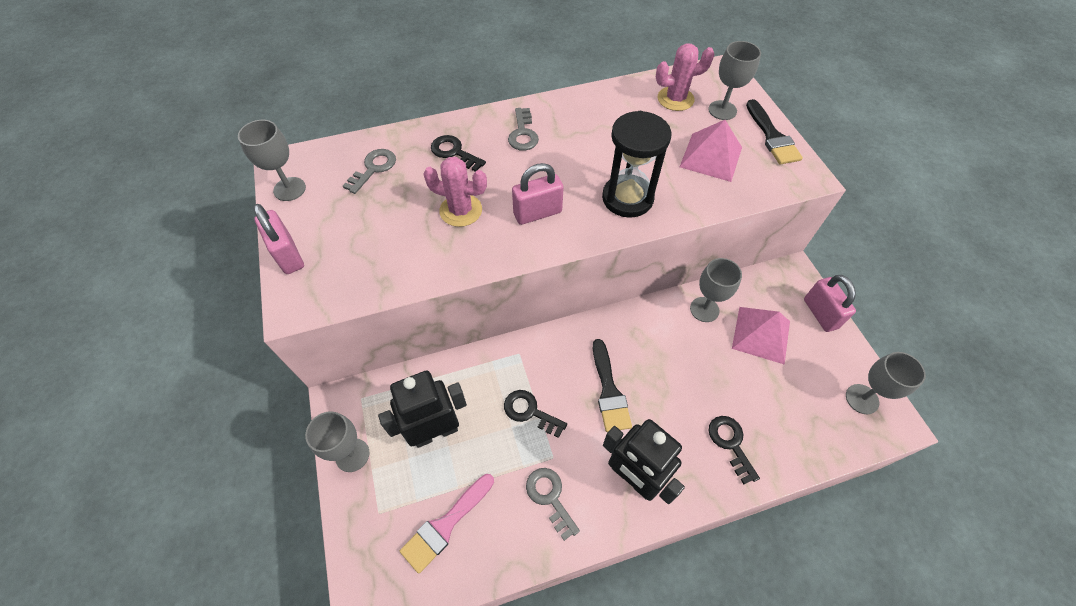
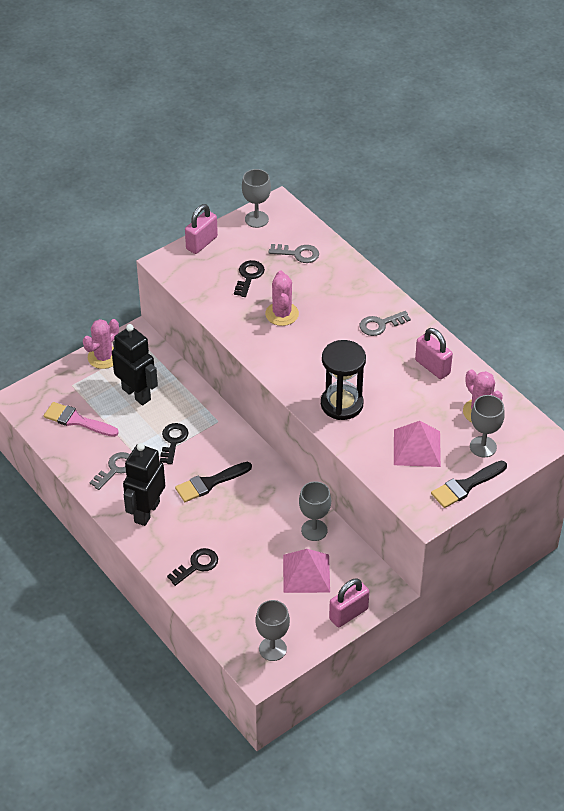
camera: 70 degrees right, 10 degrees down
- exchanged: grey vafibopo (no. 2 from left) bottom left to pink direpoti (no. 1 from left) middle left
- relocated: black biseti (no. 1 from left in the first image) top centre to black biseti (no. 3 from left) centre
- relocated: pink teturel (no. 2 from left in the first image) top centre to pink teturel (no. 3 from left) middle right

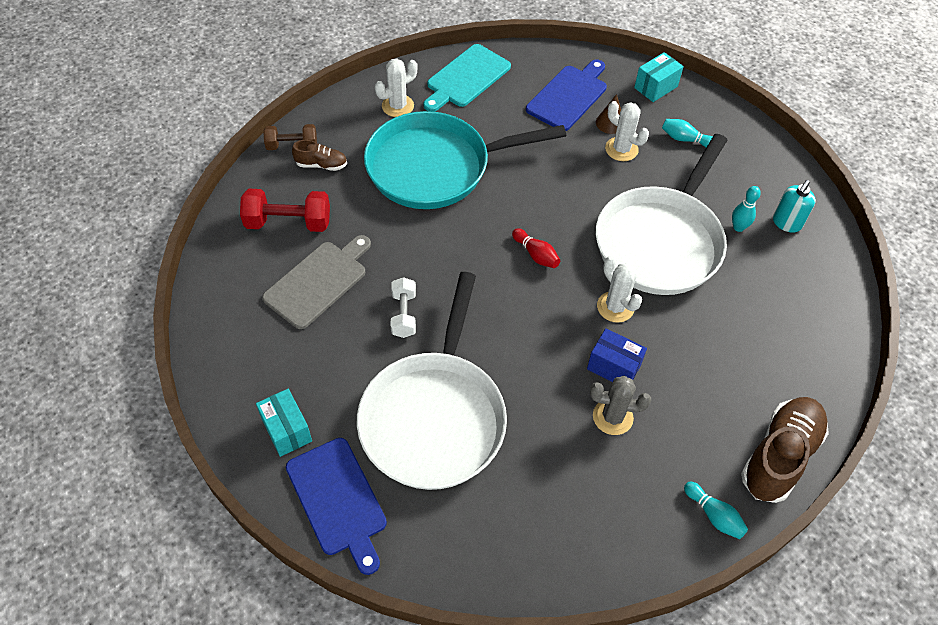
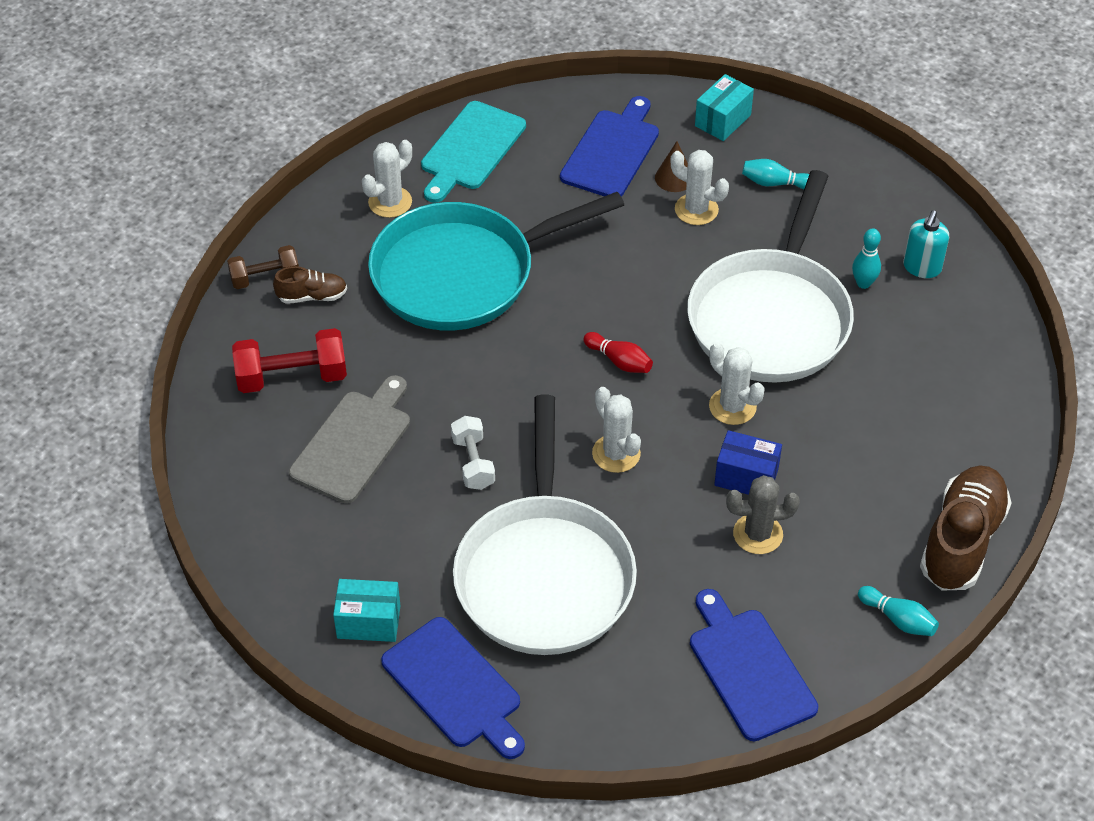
camera: 10 degrees left, 5 degrees down
- spun: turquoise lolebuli (no. 1 from left) bottom left = bottom centre 45 degrees counterclockwise
- appeared: white direpoti (no. 2 from left) centre
- appeared: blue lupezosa (no. 3 from left) bottom right

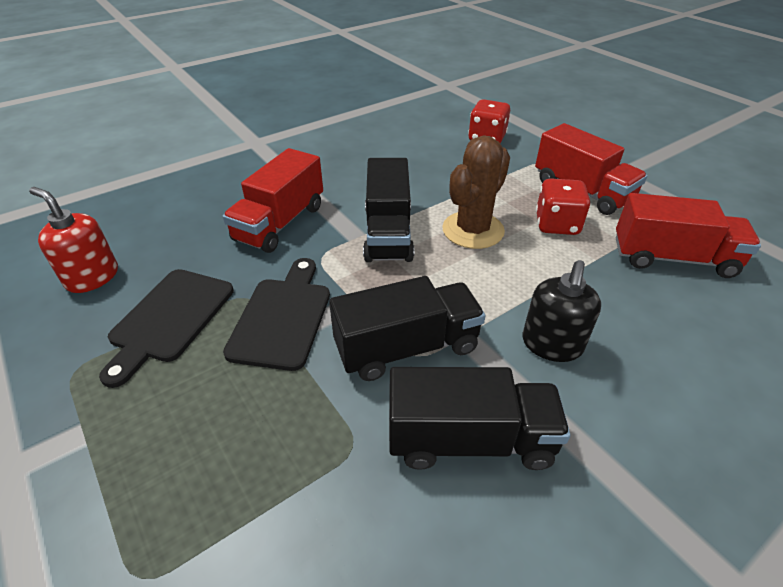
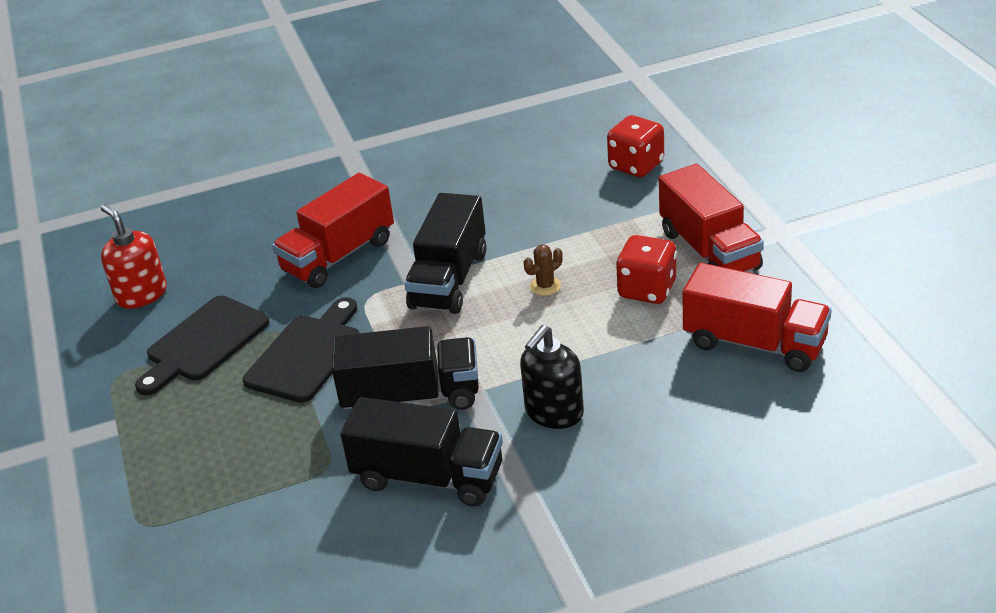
camera: 20 degrees right, 5 degrees down
- size: brown direpoti top centre = centre x0.43

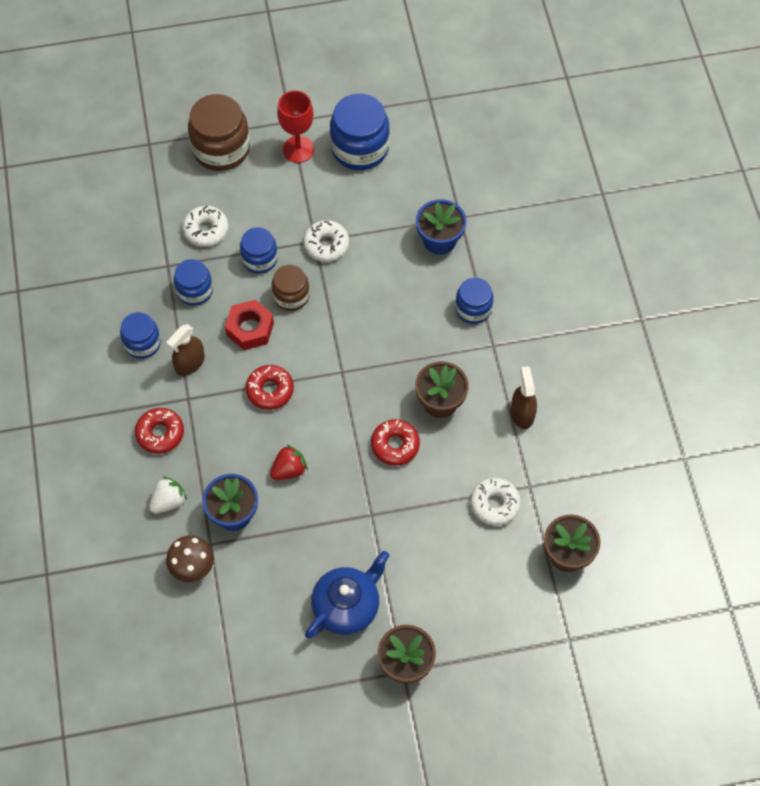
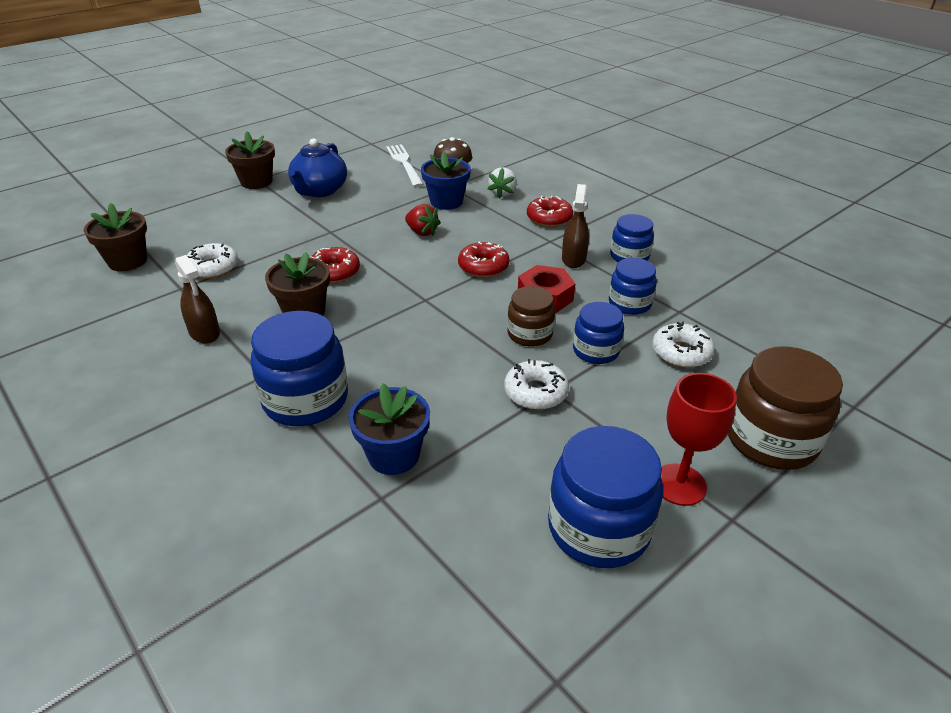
camera: 150 degrees right, 25 degrees down
- size: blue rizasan (no. 5 from left in the first image) centre = middle left x1.67
- appeared: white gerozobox top centre
- spun: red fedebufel centre = top centre 75 degrees counterclockwise

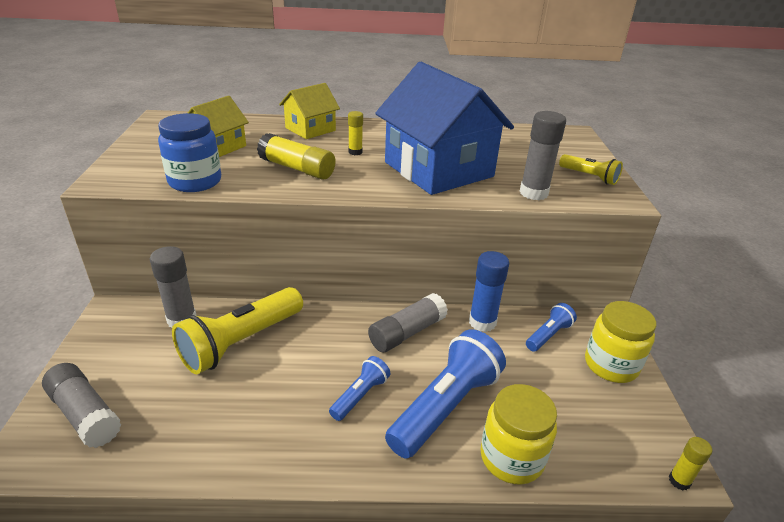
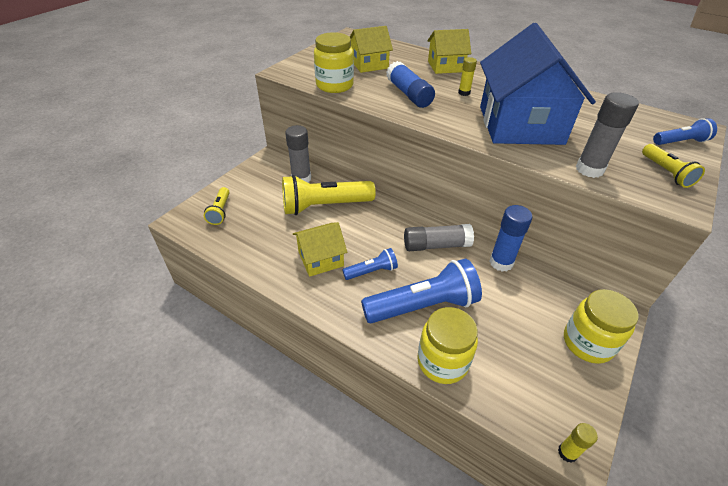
camera: 35 degrees right, 10 degrees up
- exchanged: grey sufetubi (no. 1 from left) bottom left to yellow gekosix (no. 1 from left) middle left
- appeared: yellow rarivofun (no. 1 from left) centre
- colour: blue rizasan top left to yellow rizasan (no. 1 from left) top centre
- colour: yellow sufetubi (no. 1 from left) top centre to blue sufetubi (no. 1 from left) top centre
- relocated: blue gekosix (no. 3 from left) middle right to top right

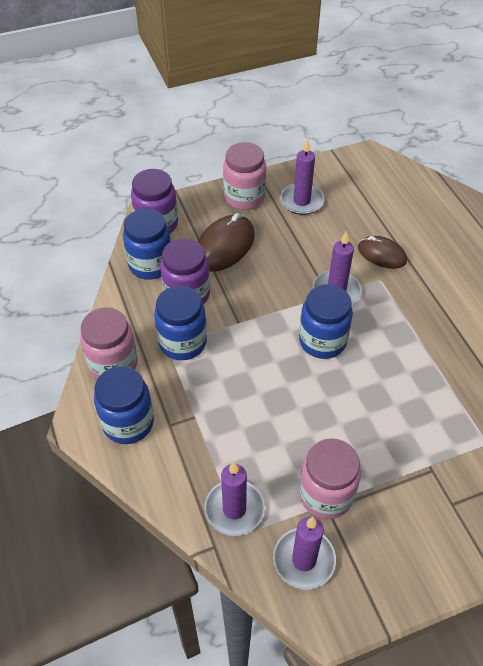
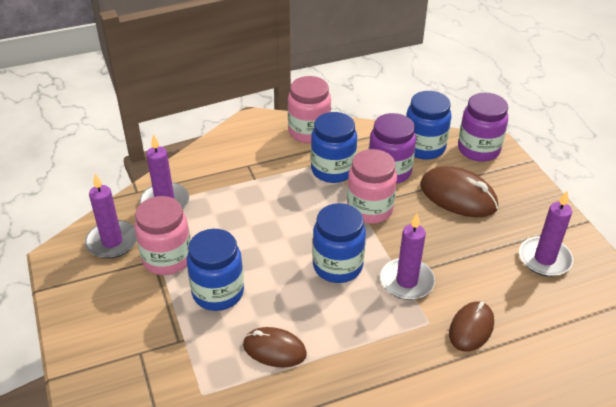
camera: 90 degrees right, 10 degrees down
- relocated: blue rizasan (no. 1 from left) middle left to centre
- appeared: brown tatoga (no. 1 from left) bottom centre
- relocated: pink rizasan (no. 2 from left in the first image) top centre to pink rizasan (no. 3 from left) centre

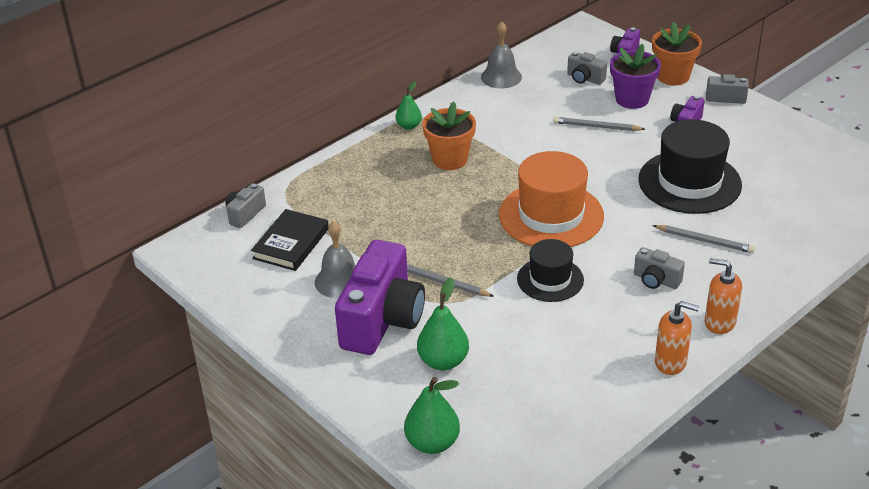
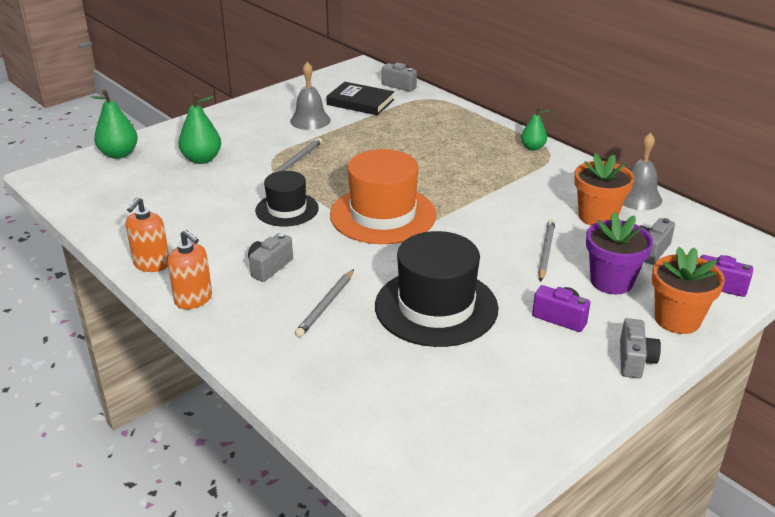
camera: 90 degrees right, 5 degrees down
- spun: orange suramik (no. 2 from left) middle right = middle left 105 degrees clockwise
- relocated: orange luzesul (no. 1 from left) top centre to middle right
- missing: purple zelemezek (no. 1 from left) centre

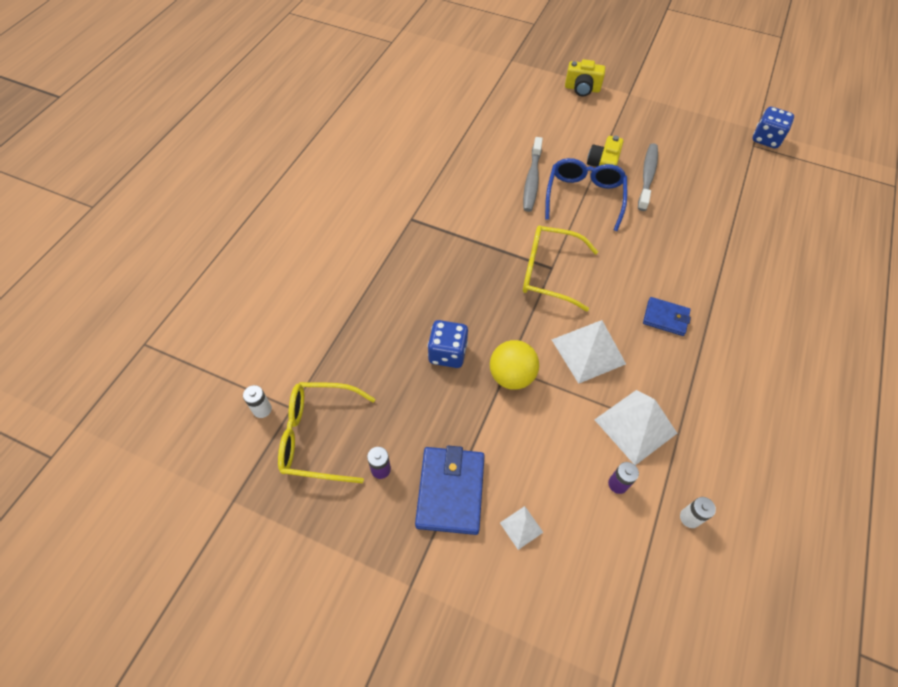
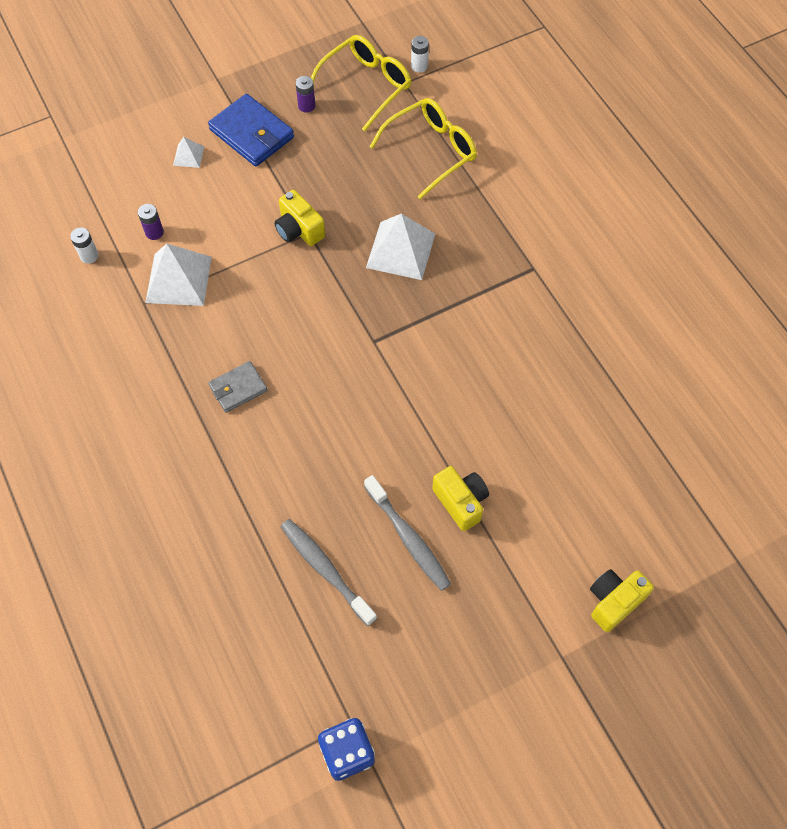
camera: 130 degrees right, 5 degrees up
- colour: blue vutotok (no. 2 from left) middle right to grey vutotok middle left
- exchanged: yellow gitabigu centre to yellow zelemezek (no. 1 from left) top centre
- relocated: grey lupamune (no. 1 from left) top centre to bottom centre
- relocated: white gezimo (no. 2 from left in the first image) centre to white gezimo (no. 3 from left) top centre
- relocated: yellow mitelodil (no. 2 from left) centre to top centre
- missing: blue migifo (no. 1 from left) centre
- missing: blue mitelodil top centre

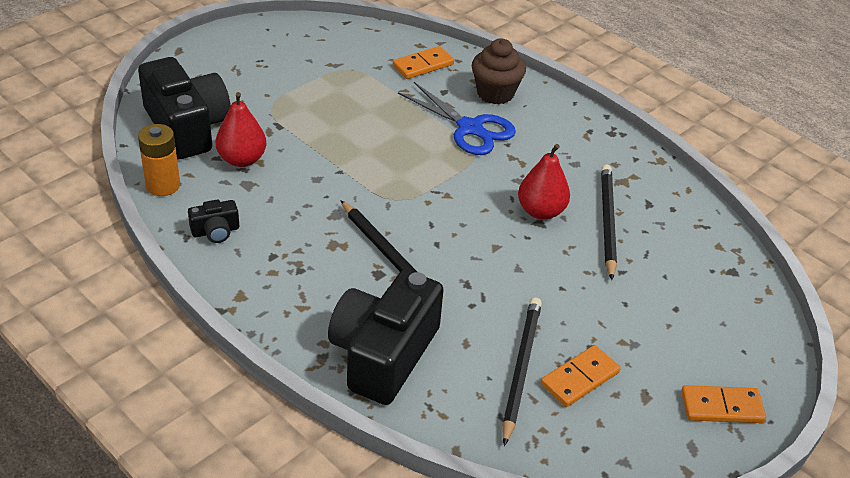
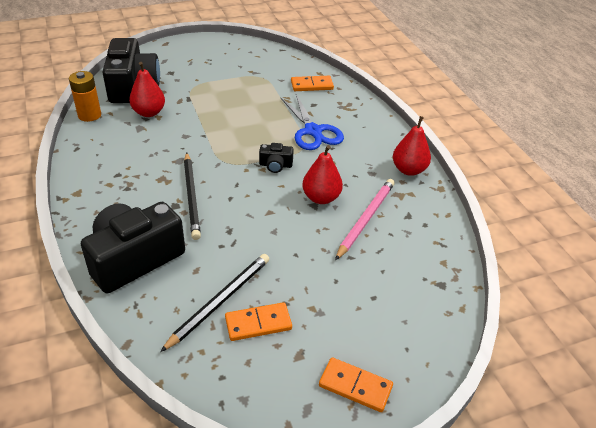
camera: 25 degrees right, 0 degrees up
- relocated: black zelemezek (no. 2 from left in the first image) middle left to black zelemezek (no. 3 from left) centre
- colour: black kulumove (no. 3 from left) middle right to pink kulumove centre
- appeared: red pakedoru (no. 3 from left) middle right
- missing: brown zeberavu top centre

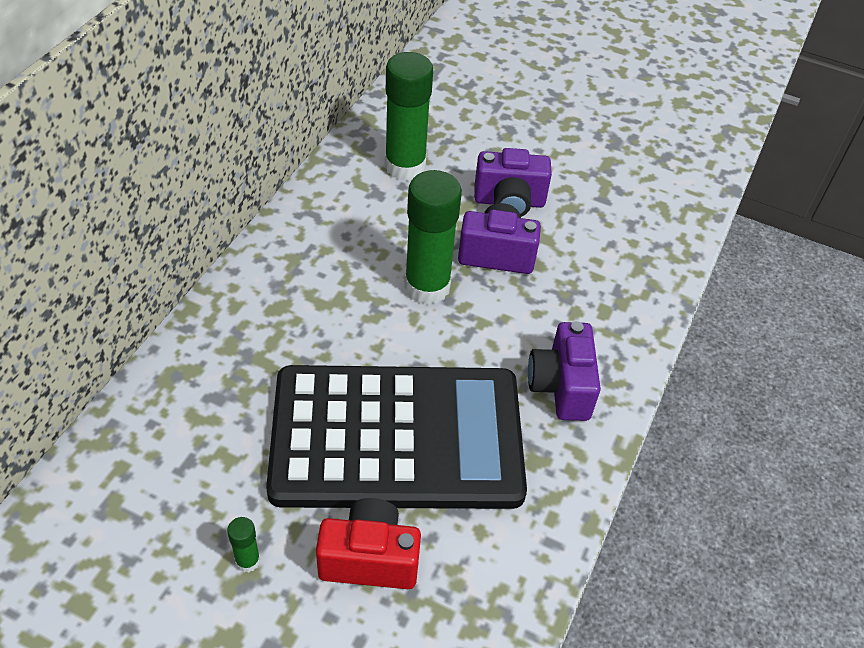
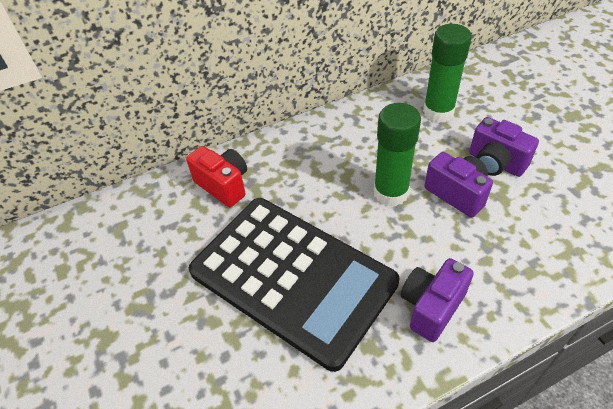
camera: 45 degrees right, 0 degrees up
- relocated: red zelemezek bottom centre to centre
- missing: green sufetubi (no. 1 from left) bottom left

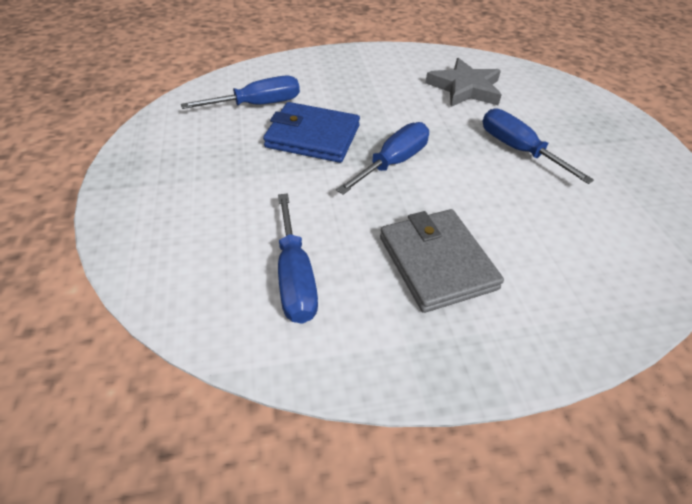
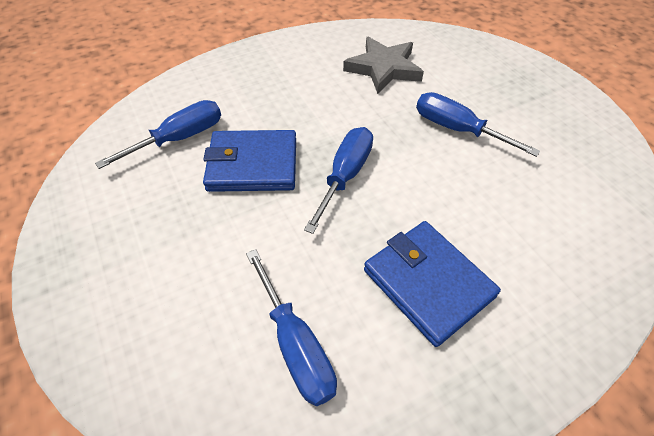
camera: 15 degrees left, 5 degrees up
- colour: grey vutotok centre to blue vutotok (no. 2 from left) centre

